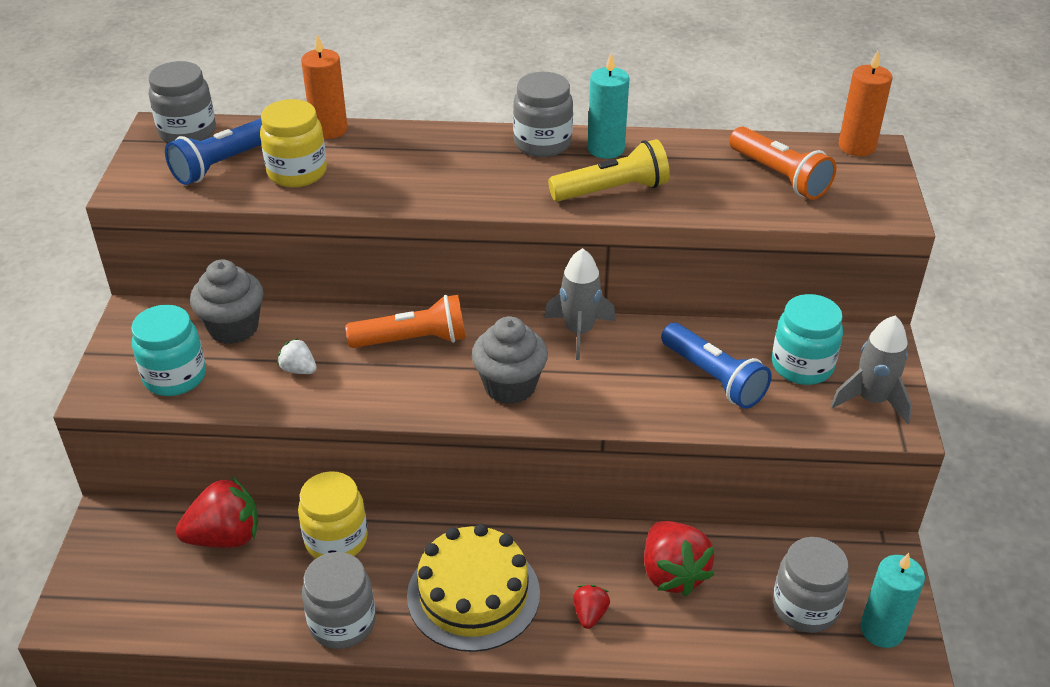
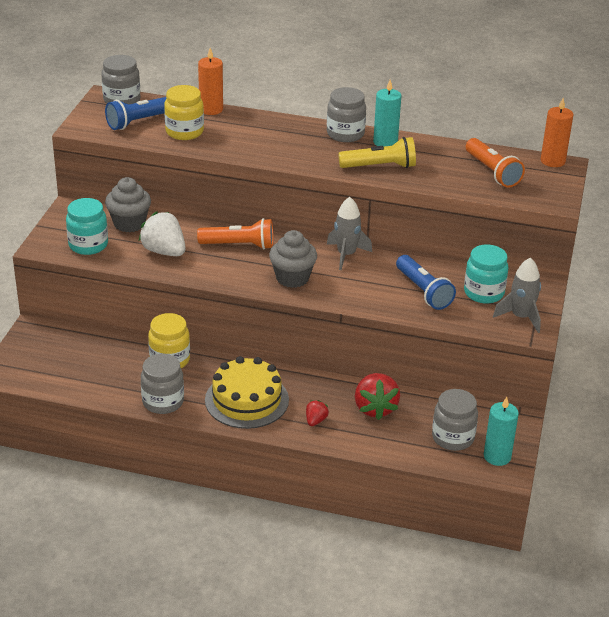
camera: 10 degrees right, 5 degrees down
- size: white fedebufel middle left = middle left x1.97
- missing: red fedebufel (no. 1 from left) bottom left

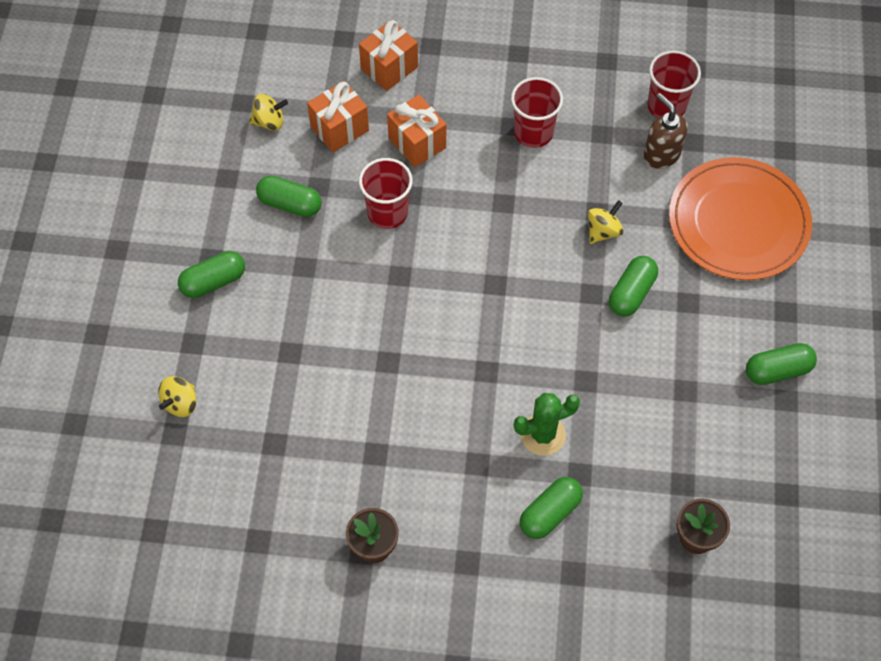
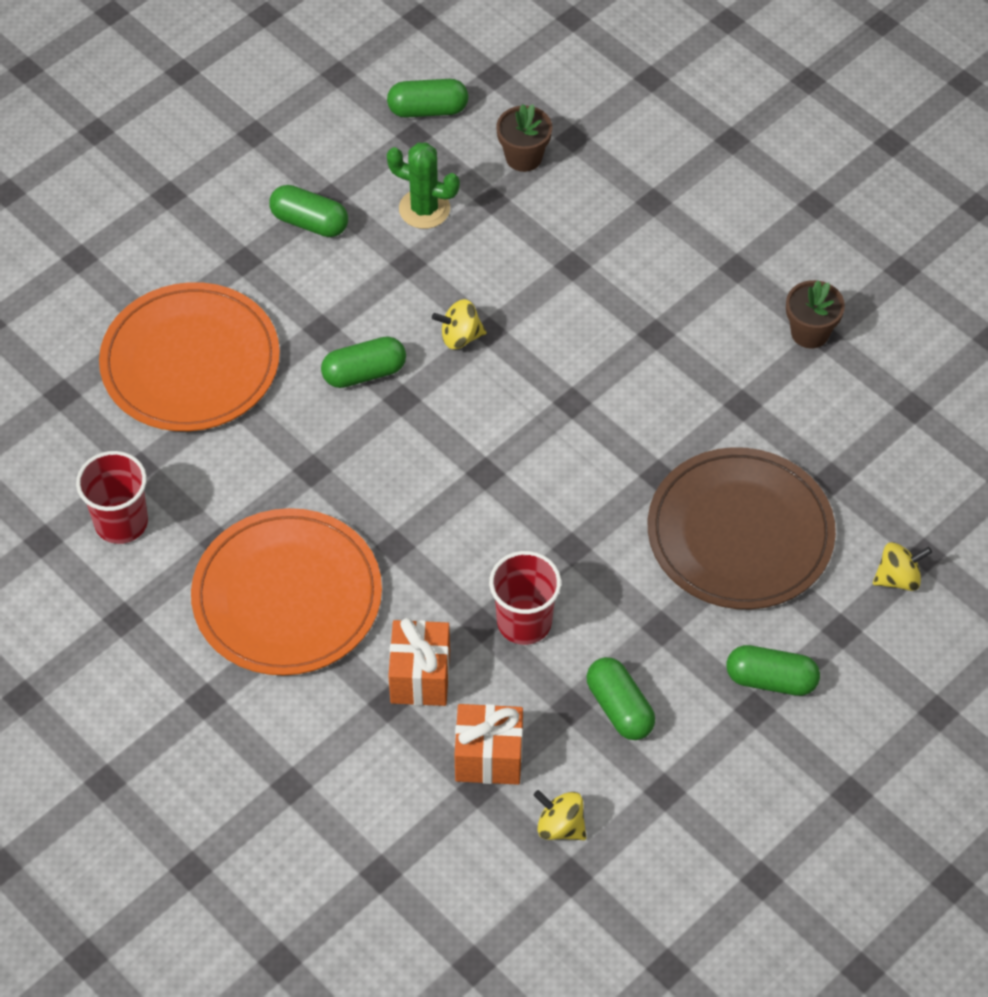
camera: 140 degrees left, 5 degrees down
- exchanged: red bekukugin (no. 2 from left) top centre to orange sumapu (no. 2 from left) middle left
- relocated: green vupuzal (no. 3 from left) bottom centre to top centre
- relocated: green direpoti centre to top centre
- relocated: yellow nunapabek (no. 3 from left in the first image) middle right to yellow nunapabek (no. 1 from left) top centre
- appeared: brown sumapu middle right
- missing: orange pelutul (no. 2 from left) top centre
- missing: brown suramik top right

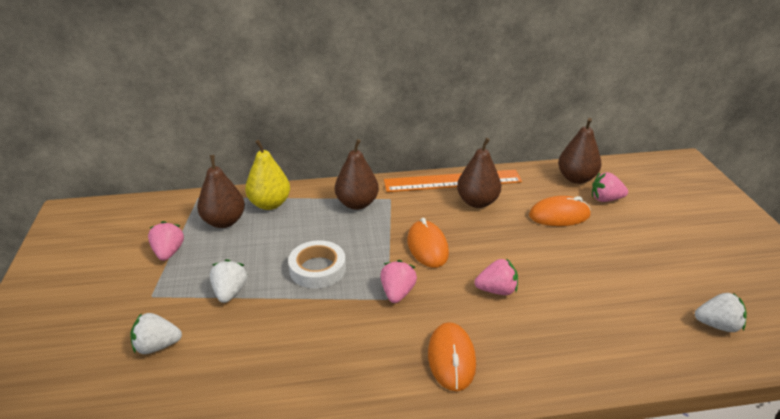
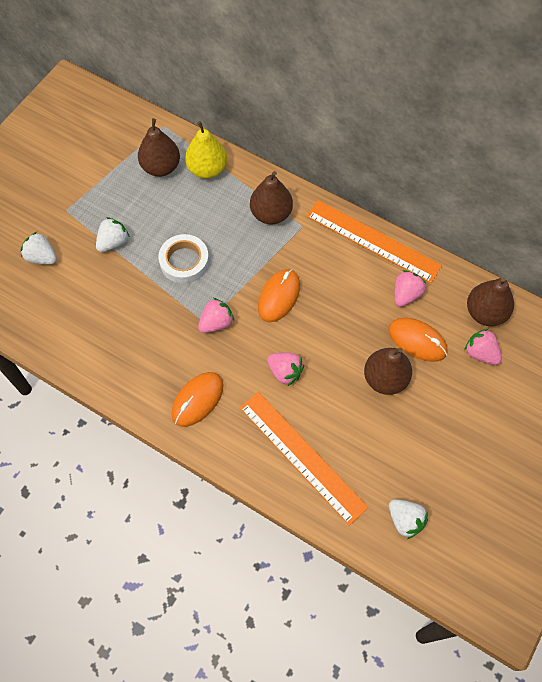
camera: 40 degrees right, 30 degrees up
- appeared: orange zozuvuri (no. 1 from left) bottom centre
- relocated: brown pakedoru (no. 3 from left) centre to middle right
- relocated: pink fedebufel (no. 1 from left in the first image) middle left to pink fedebufel (no. 3 from left) middle right

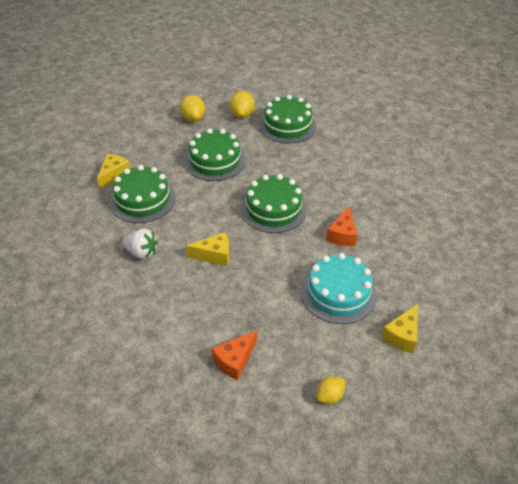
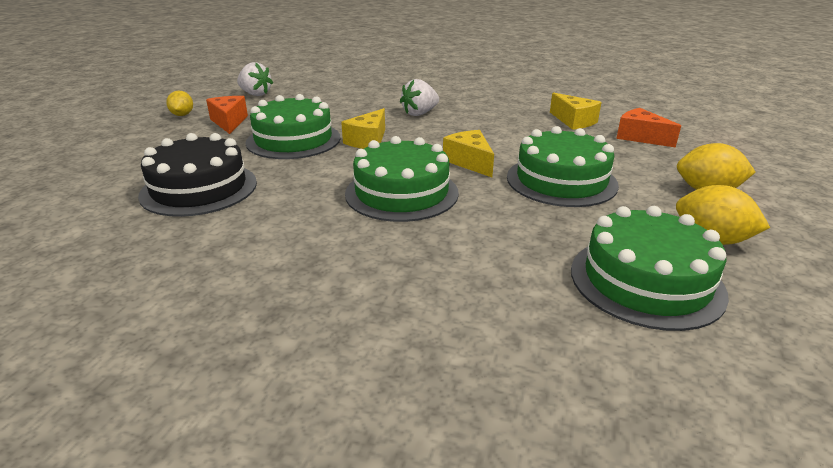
camera: 120 degrees right, 15 degrees down
- colour: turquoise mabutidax centre to black mabutidax middle left
- relocated: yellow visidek (no. 3 from left in the first image) bottom centre to yellow visidek (no. 1 from left) top left
- appeared: white fedebufel (no. 1 from left) top left
- relocated: green mabutidax (no. 1 from left) middle left to top centre
- relocated: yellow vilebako (no. 3 from left in the first image) bottom right to yellow vilebako (no. 2 from left) top centre
- relocated: orange vilebako (no. 2 from left) centre to top right

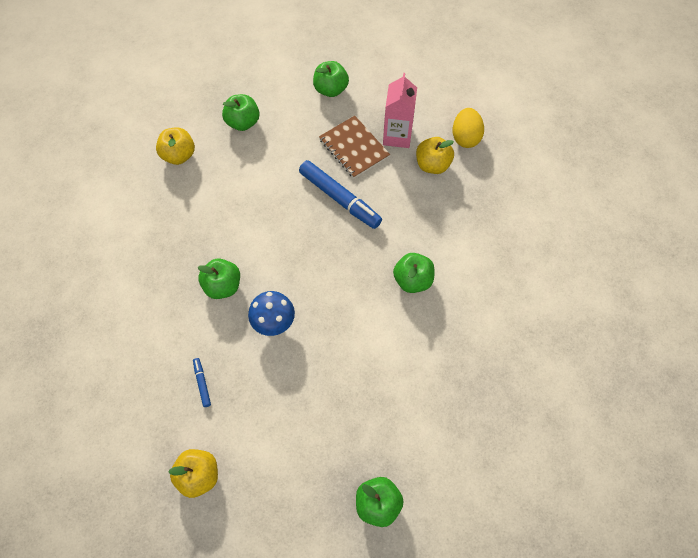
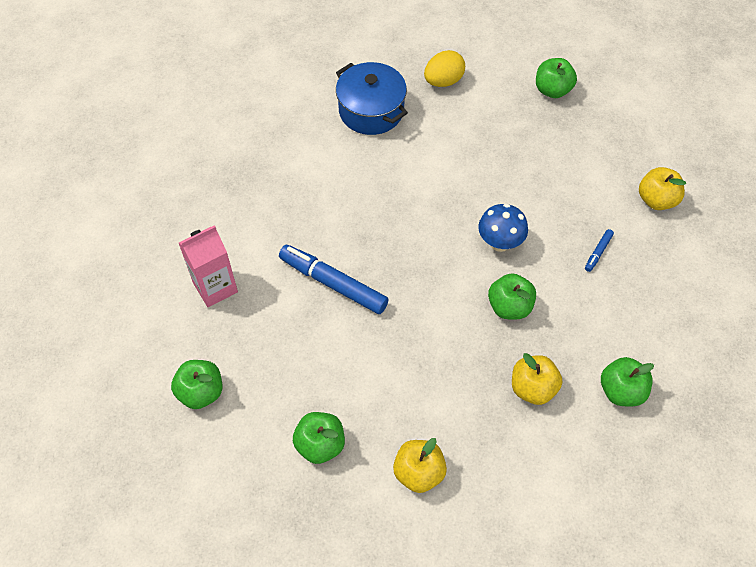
camera: 130 degrees left, 5 degrees down
- spun: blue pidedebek (no. 2 from left in the first image) centre = centre 60 degrees counterclockwise
- appeared: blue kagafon top centre
- relocated: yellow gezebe top right to top centre
- relocated: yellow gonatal (no. 3 from left in the first image) top centre to yellow gonatal (no. 2 from left) bottom right
- relocated: green gonatal (no. 5 from left) centre to bottom right
- missing: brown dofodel top centre

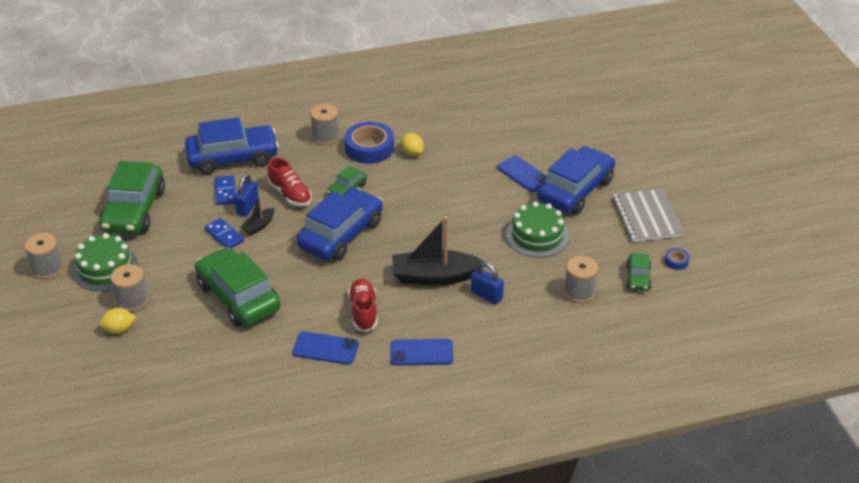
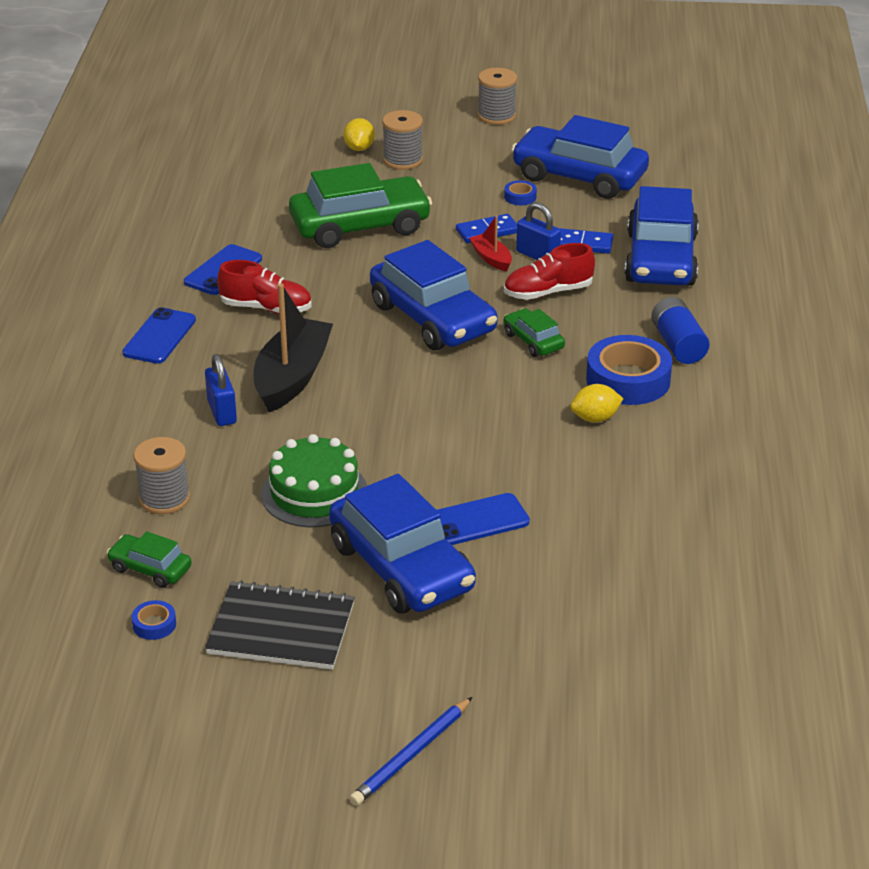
camera: 110 degrees right, 5 degrees down
- spun: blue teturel (no. 2 from left in the first image) centre = middle left 75 degrees counterclockwise
- colour: grey dofodel middle right to black dofodel bottom left
- appeared: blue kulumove bottom centre
- colour: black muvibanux (no. 1 from left) middle left to red muvibanux top centre
- appeared: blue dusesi (no. 2 from left) top centre
- colour: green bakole (no. 1 from left) middle left to blue bakole (no. 3 from left) top right
- exchanged: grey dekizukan (no. 3 from left) top centre to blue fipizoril middle right
- missing: green mabutidax (no. 1 from left) middle left

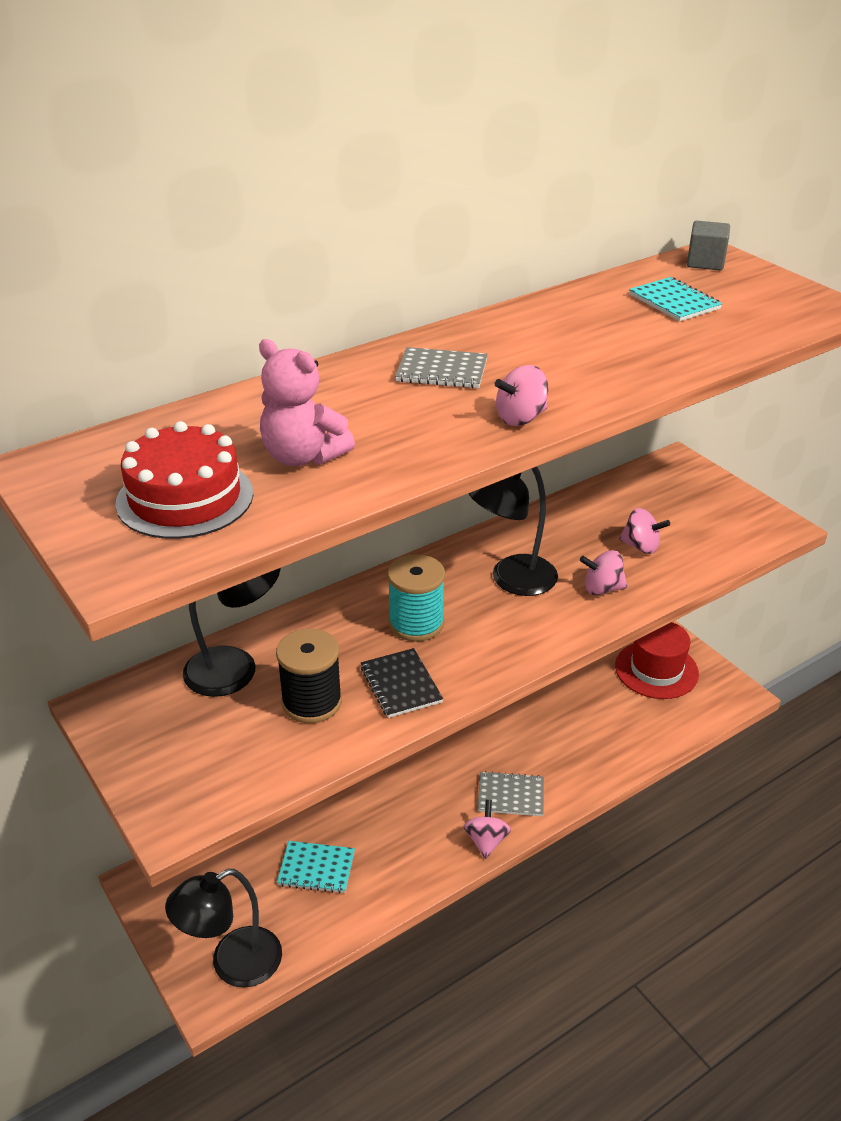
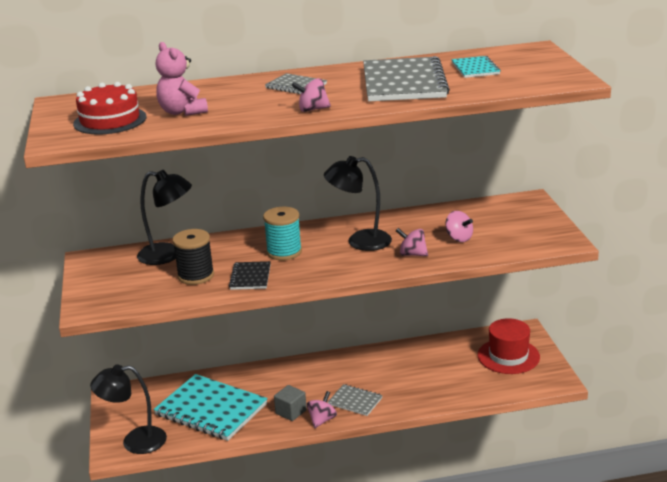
camera: 25 degrees right, 10 degrees down
- size: turquoise dofodel (no. 1 from left) bottom centre = bottom left x2.04
- relocated: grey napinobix top right to bottom centre
- appeared: grey dofodel (no. 3 from left) top centre

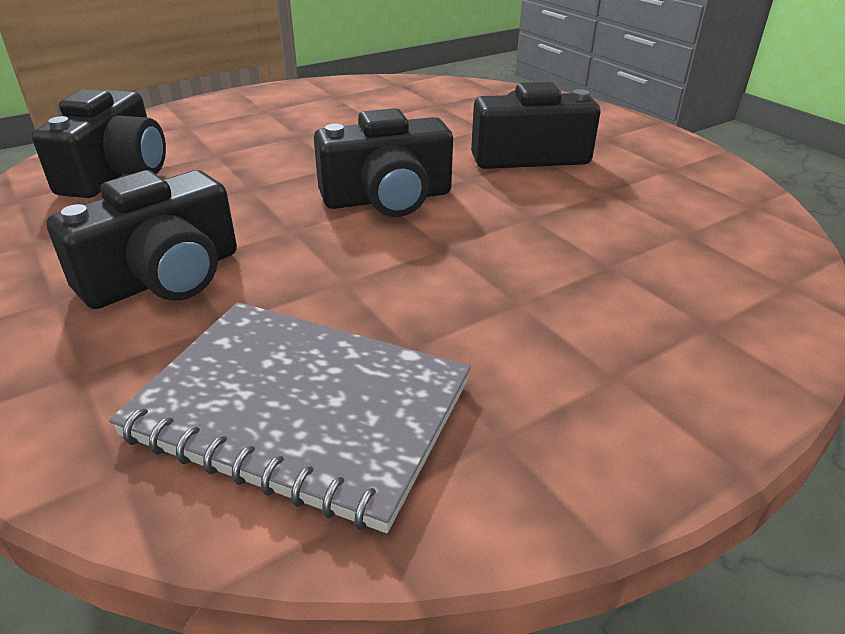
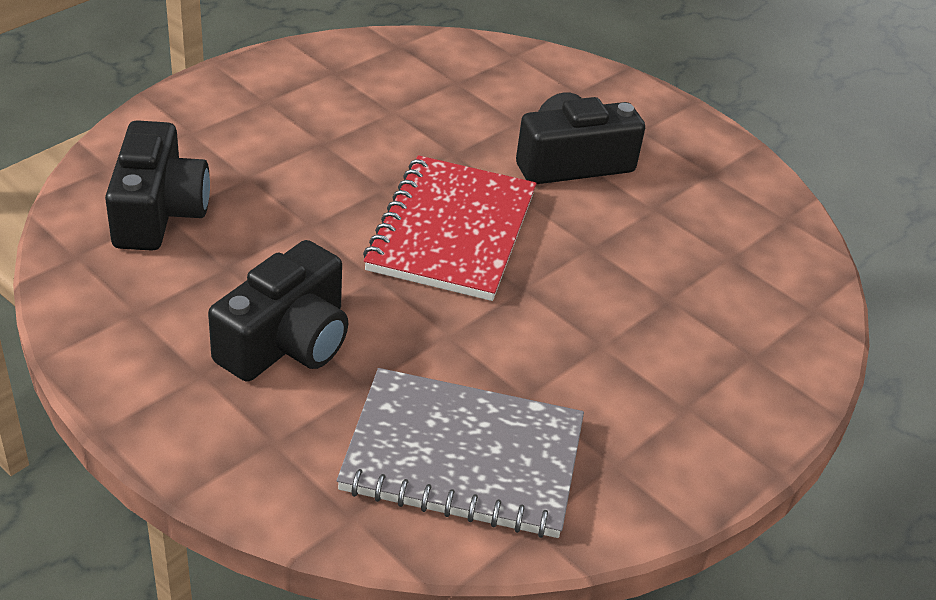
camera: 15 degrees left, 5 degrees up
- exchanged: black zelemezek (no. 3 from left) top centre to red dofodel centre

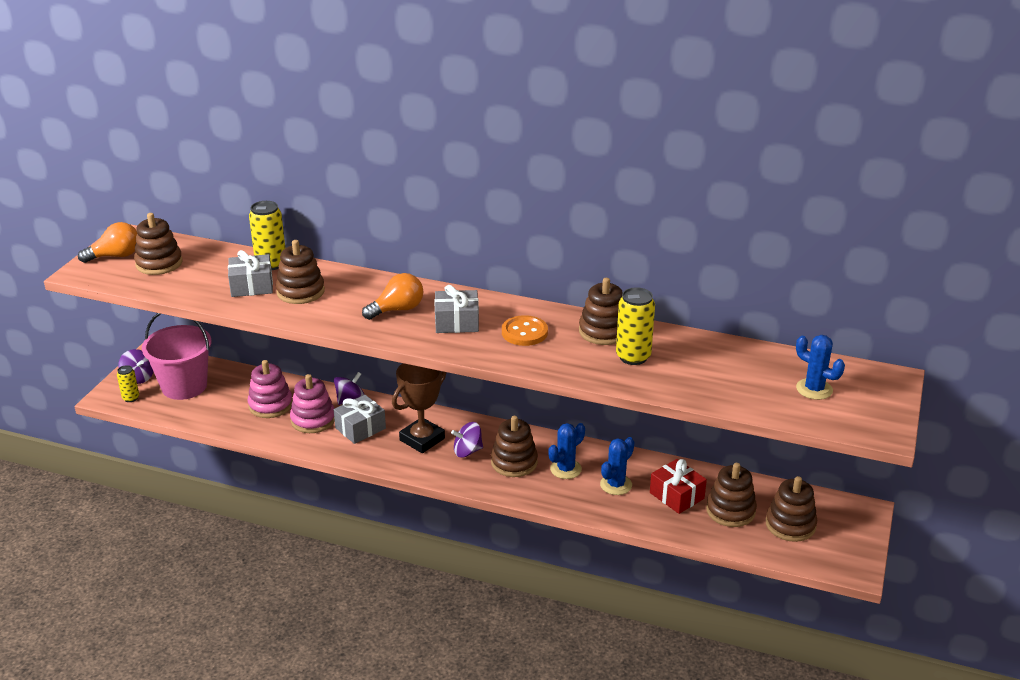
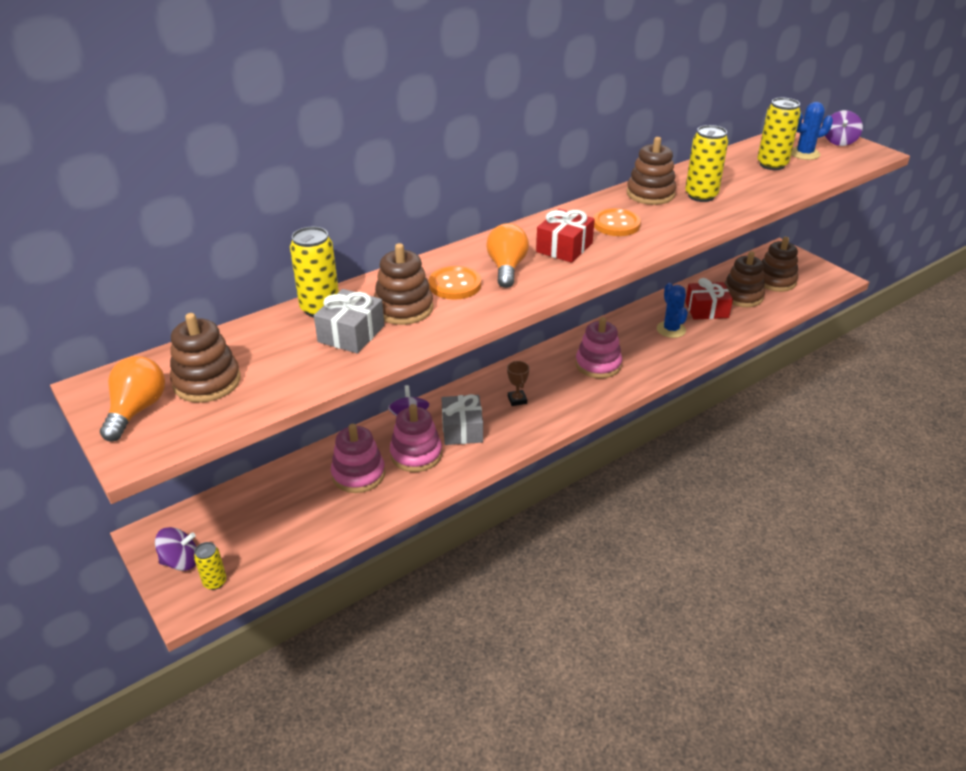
camera: 55 degrees left, 5 degrees up
- appeared: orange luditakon (no. 1 from left) centre
- size: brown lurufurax centre = centre x0.47
- colour: grey pelutul (no. 3 from left) centre to red pelutul (no. 1 from left) top centre
- colour: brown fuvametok (no. 3 from left) centre to pink fuvametok (no. 3 from left) centre
- appeared: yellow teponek (no. 4 from left) top right
- relocated: purple nunapabek (no. 3 from left) centre to top right
- missing: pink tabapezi middle left
- missing: blue direpoti (no. 1 from left) centre

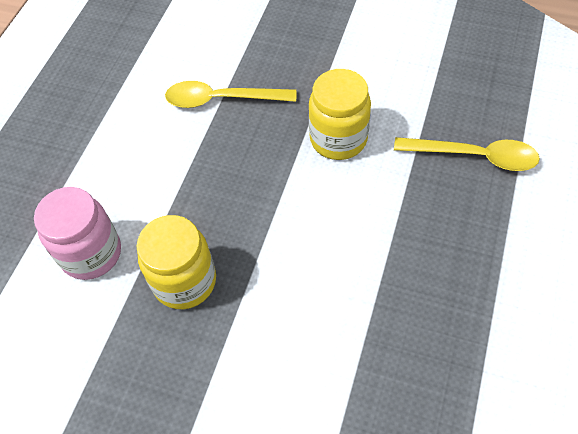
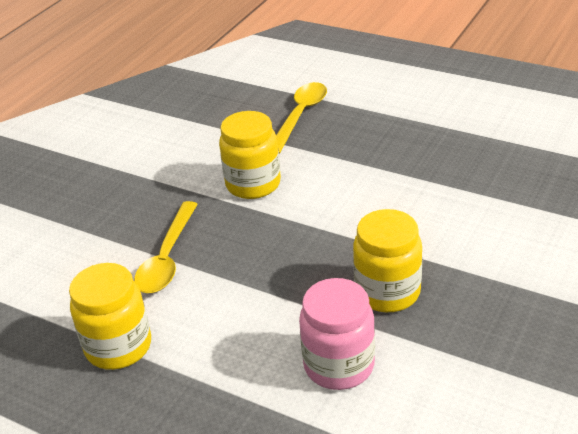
camera: 80 degrees left, 20 degrees down
- appeared: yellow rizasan (no. 1 from left) bottom left

